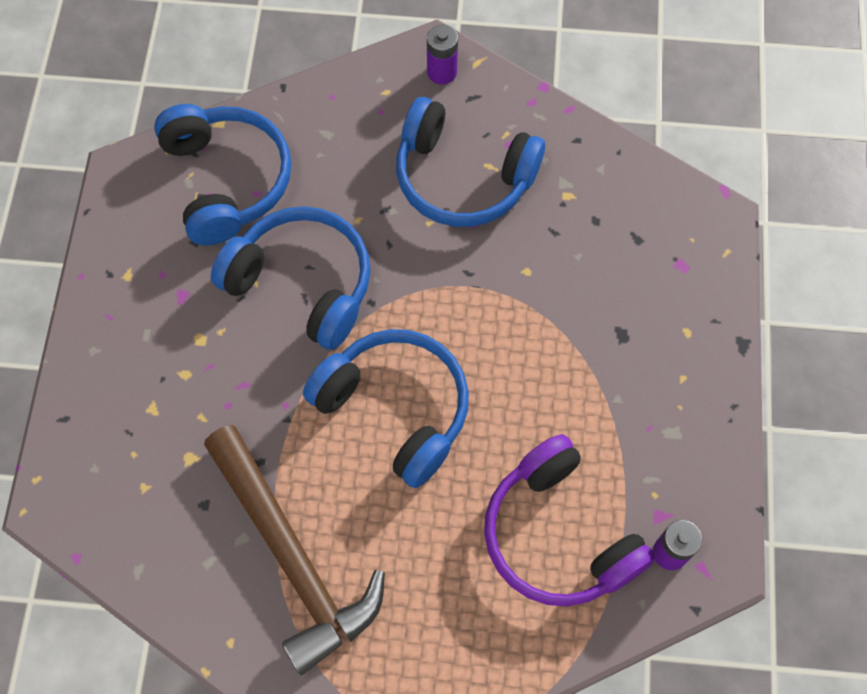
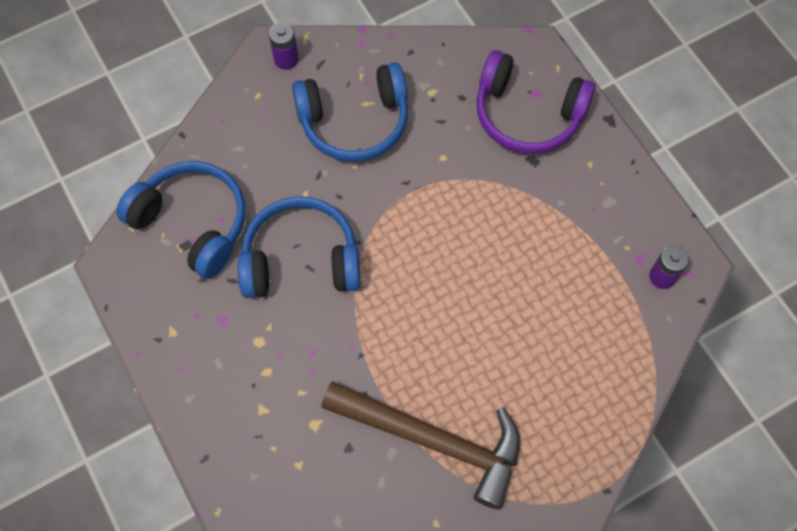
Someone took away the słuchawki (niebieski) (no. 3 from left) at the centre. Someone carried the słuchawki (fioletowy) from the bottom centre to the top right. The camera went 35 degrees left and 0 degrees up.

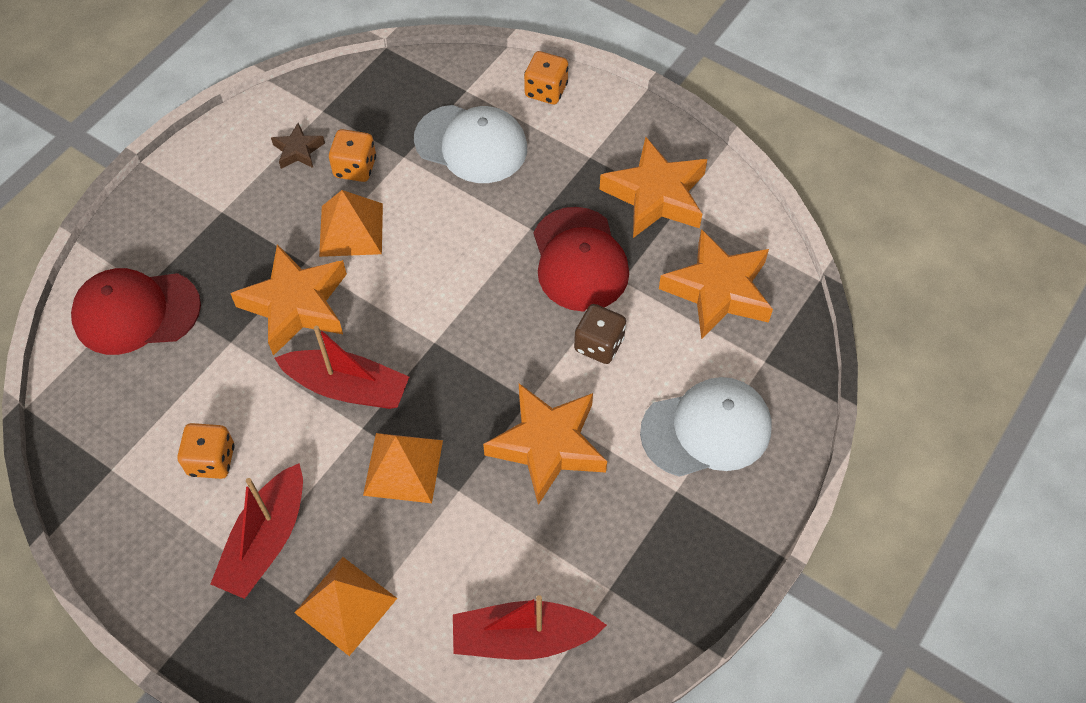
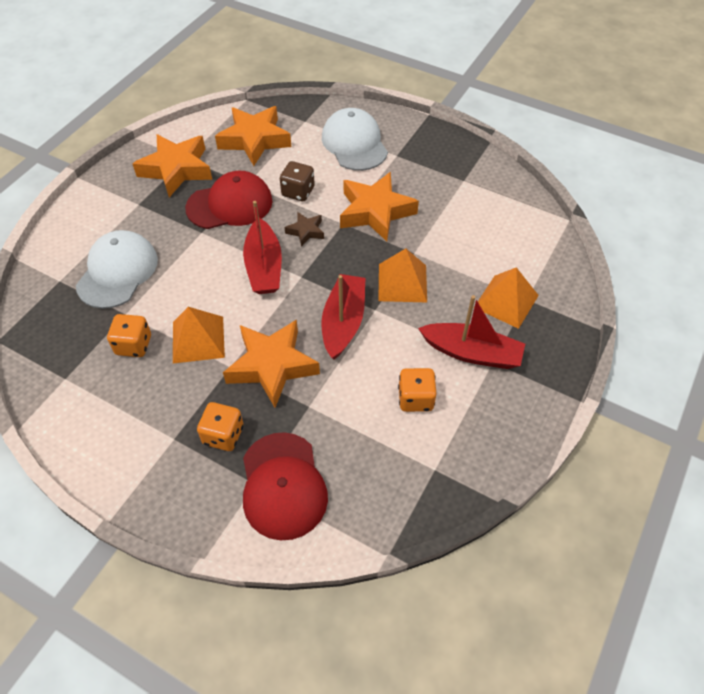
Someone carried the gwiazda (brązowy) from the top left to the top centre. Someone carried the łódka (czerwony) (no. 3 from left in the first image) from the bottom centre to the centre. Someone carried the kostka do gry (pomarańczowy) (no. 3 from left in the first image) from the top centre to the middle left. The camera went 95 degrees left and 5 degrees down.

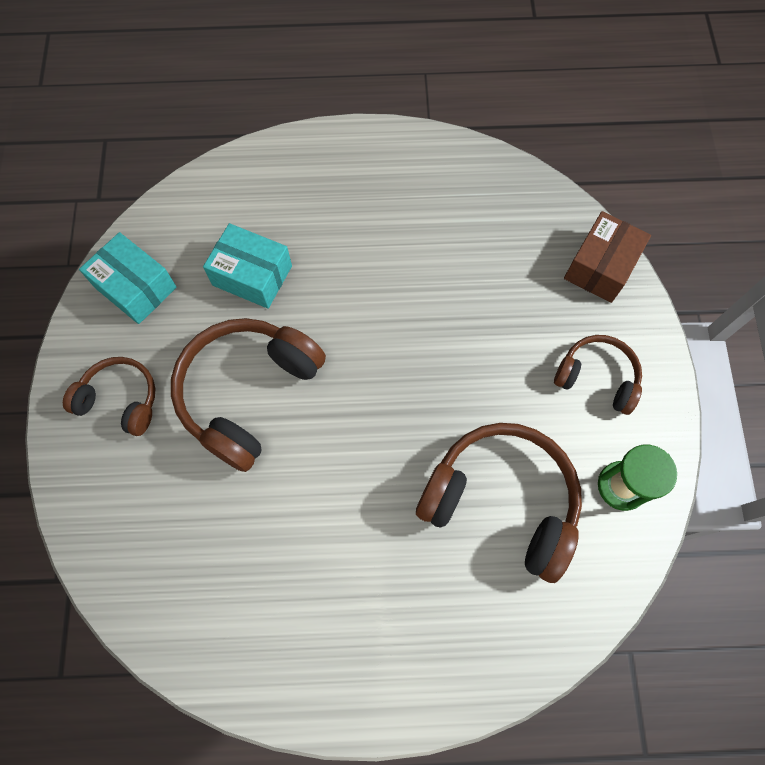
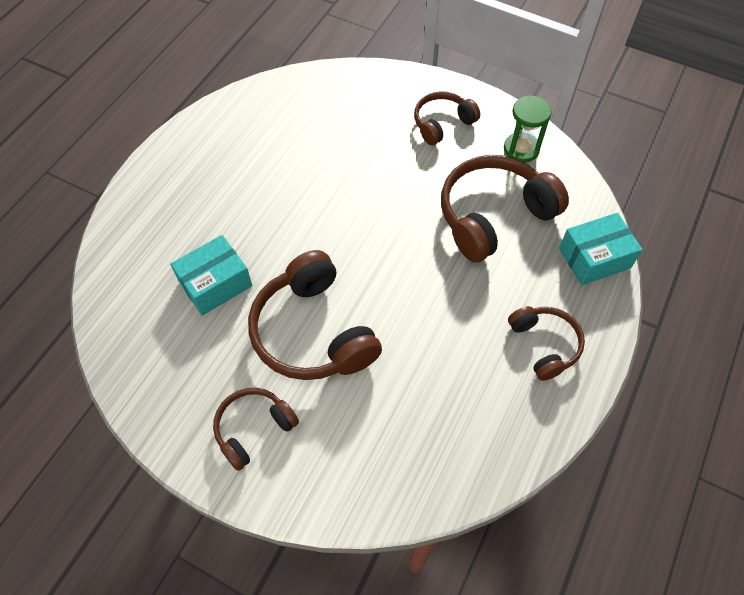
Someone took away the pudełko (brązowy) at the middle right. Someone put down the słuchawki (brązowy) (no. 5 from left) at the middle right. Someone carried the pudełko (turkusowy) (no. 1 from left in the first image) from the middle left to the middle right. The camera went 60 degrees left and 10 degrees down.

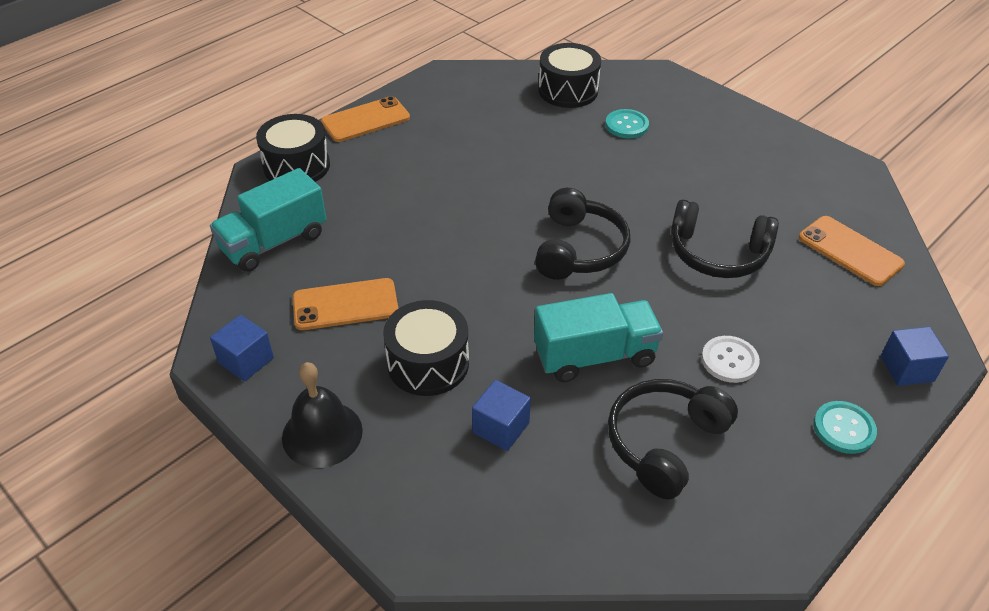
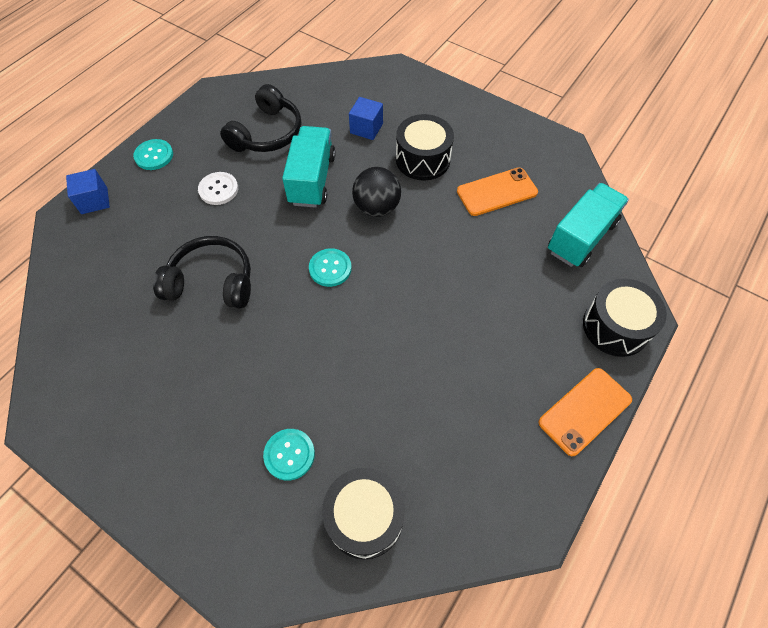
Someone took away the sześcian (niebieski) (no. 1 from left) at the middle left. Someone took away the dzwonek (czarny) at the bottom left. Someone took away the telefon (pomarańczowy) (no. 3 from left) at the middle right. Someone put down the piłka (czarny) at the top centre. Someone swapped the słuchawki (czarny) (no. 1 from left) at the centre for the guzik (turkusowy) (no. 3 from left) at the centre. Someone rotated the ciężarówka (turkusowy) (no. 2 from left in the first image) at the centre by 120 degrees clockwise. The camera went 170 degrees right and 15 degrees up.

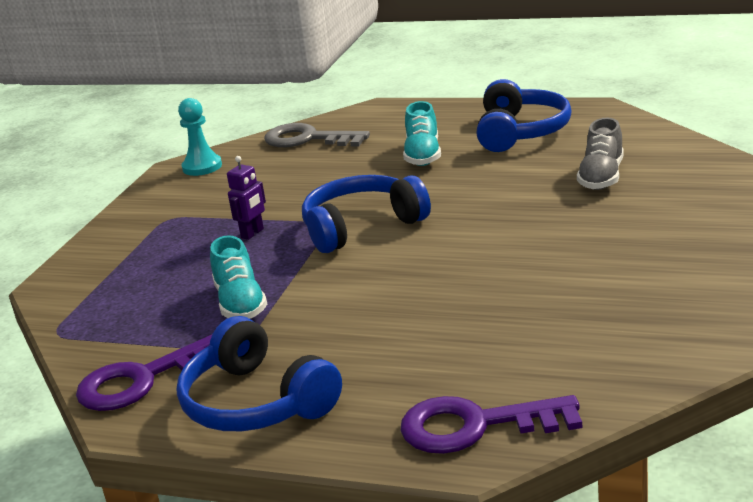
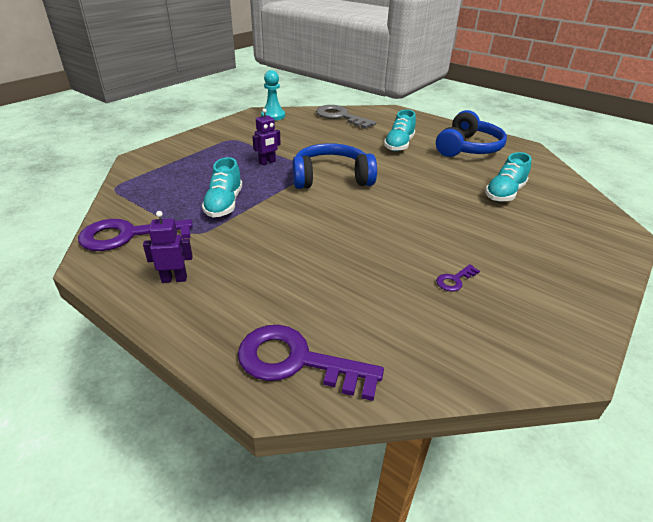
Someone put down the klucz (fioletowy) (no. 3 from left) at the middle right. Someone swapped the słuchawki (niebieski) (no. 1 from left) at the bottom centre for the robot (fioletowy) (no. 1 from left) at the middle left. Someone repainted the but (szary) at the top right, which became the but (turkusowy) (no. 3 from left) at the middle right. The camera went 15 degrees right and 10 degrees up.

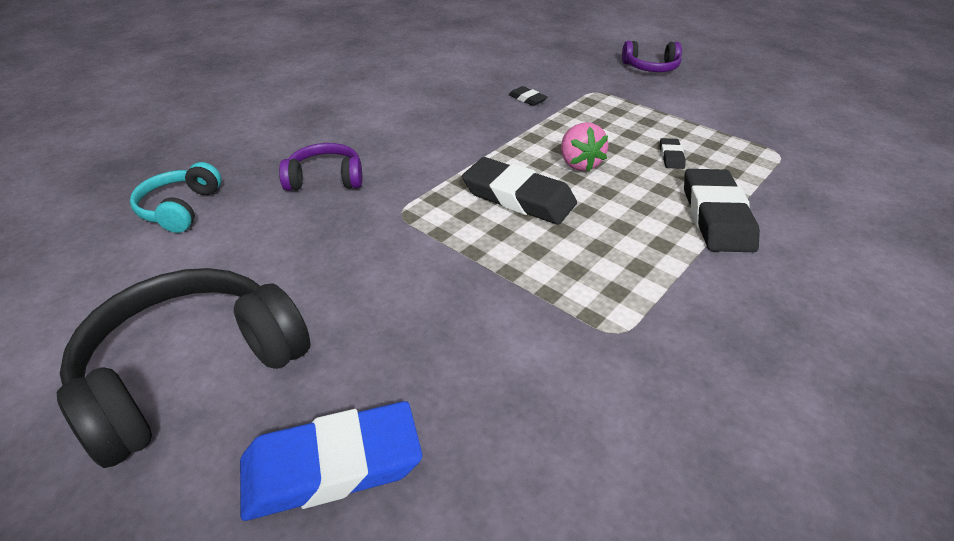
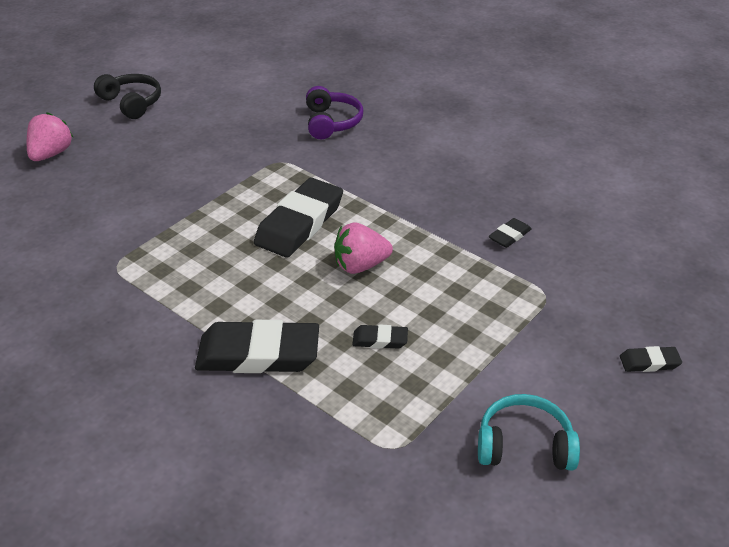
Someone carried the słuchawki (turkusowy) from the middle left to the bottom right. Someone swapped the gumka do mazania (niebieski) at the bottom centre for the truskawka (różowy) (no. 1 from left) at the top left. Someone swapped the słuchawki (fioletowy) (no. 2 from left) at the top right for the gumka do mazania (czarny) (no. 5 from left) at the middle right. Someone scaled the słuchawki (czarny) at the bottom left by 0.54. The camera went 90 degrees right and 0 degrees up.

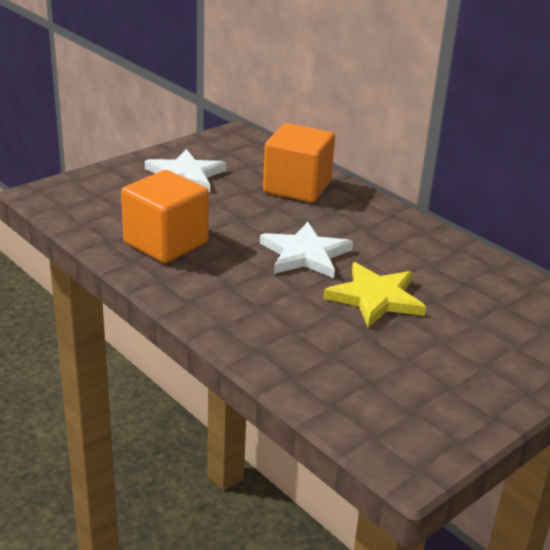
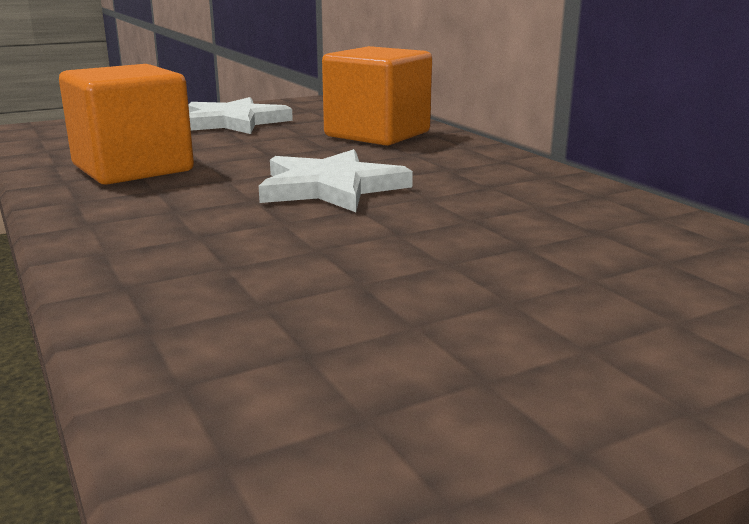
Someone took away the gwiazda (żółty) at the middle right. The camera went 15 degrees right and 10 degrees down.

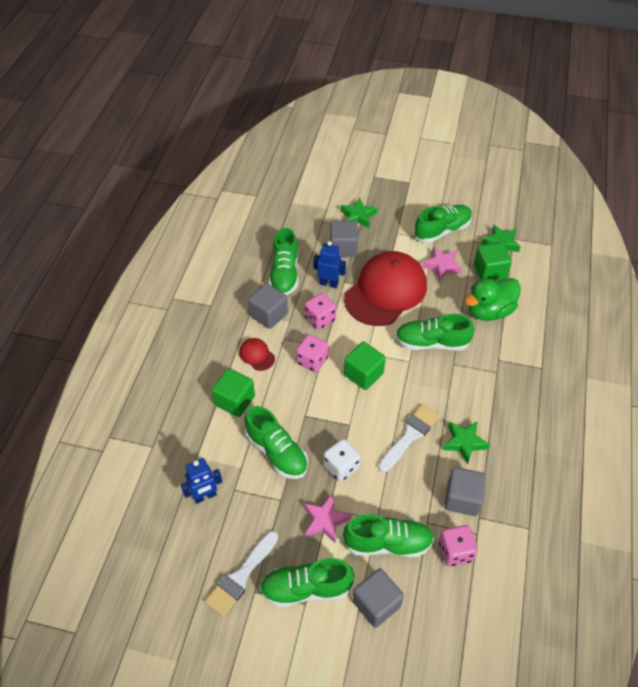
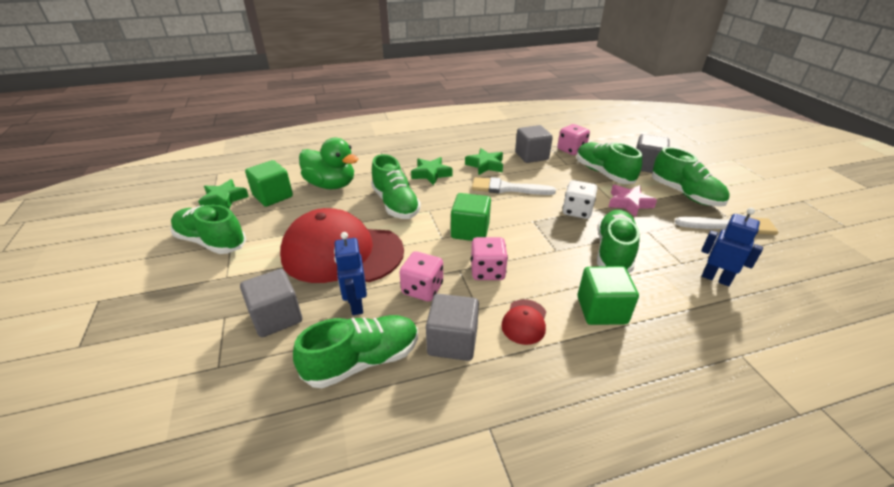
Someone took away the gwiazda (różowy) (no. 2 from left) at the middle right. Someone carried the gwiazda (zielony) (no. 1 from left in the first image) from the top centre to the centre. The camera went 120 degrees left and 15 degrees down.

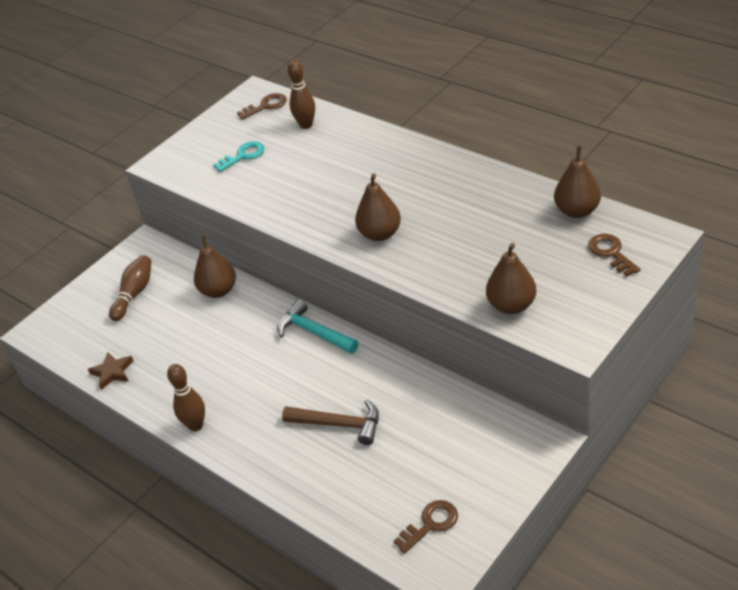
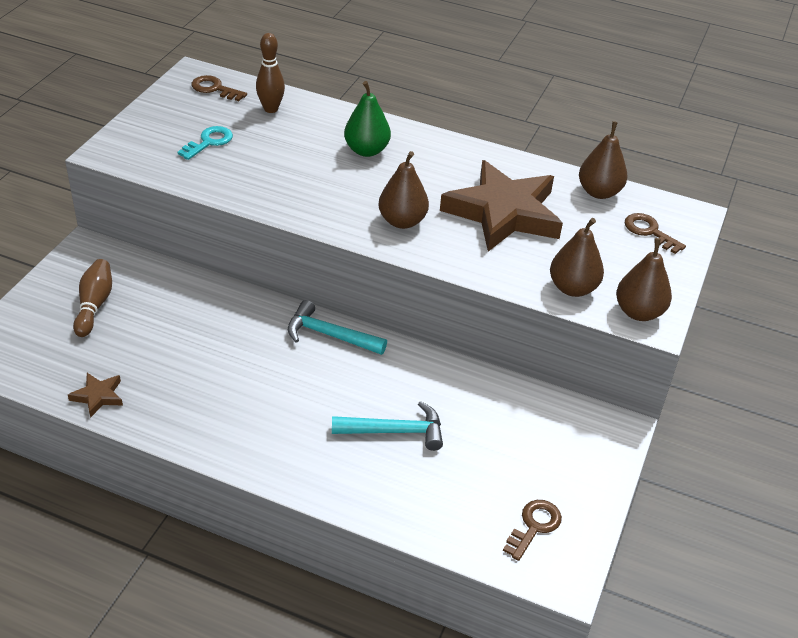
Someone took away the kręgiel (brązowy) (no. 2 from left) at the bottom left. Someone put down the gruszka (zielony) at the top centre. Someone put down the gwiazda (brązowy) (no. 2 from left) at the top centre. Someone carried the gruszka (brązowy) (no. 1 from left in the first image) from the middle left to the middle right. Someone repainted the młotek (brązowy) at the bottom centre, which became the młotek (turkusowy) (no. 2 from left) at the bottom centre. Someone rotated the klucz (brązowy) (no. 1 from left) at the top centre by 105 degrees counterclockwise. The camera went 25 degrees left and 0 degrees up.

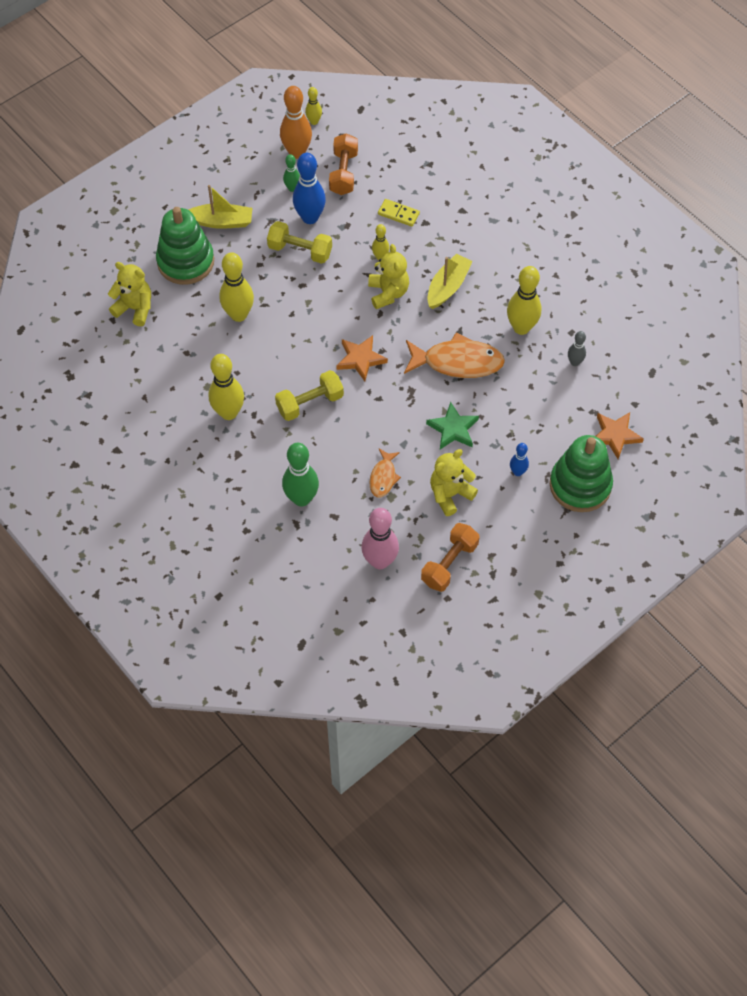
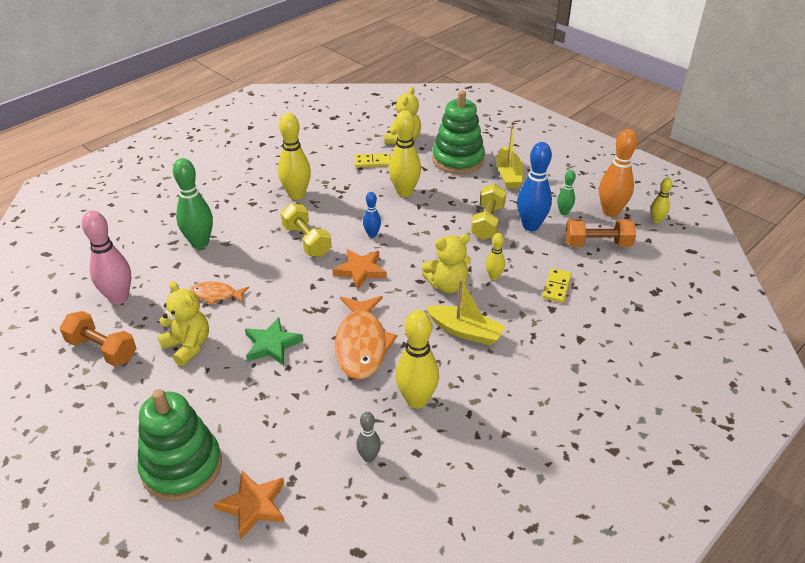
Someone put down the kostka domina (żółty) (no. 1 from left) at the top centre. Someone carried the kręgiel (niebieski) (no. 2 from left in the first image) from the middle right to the centre. The camera went 85 degrees right and 20 degrees down.

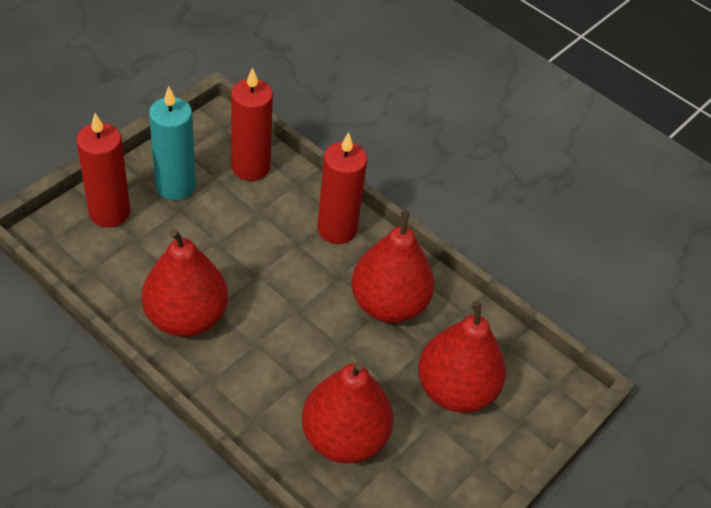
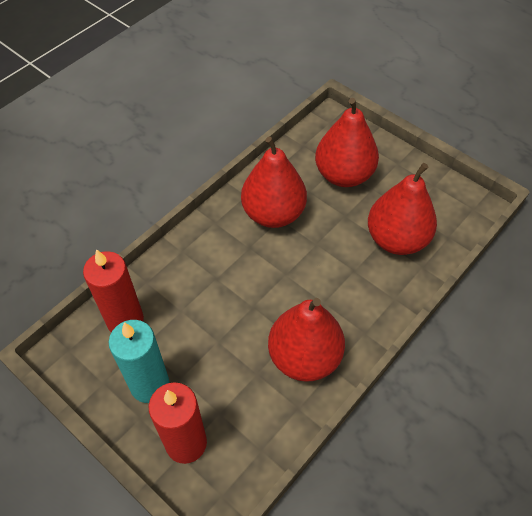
Someone took away the świeca (czerwony) (no. 3 from left) at the centre. The camera went 85 degrees left and 5 degrees up.

